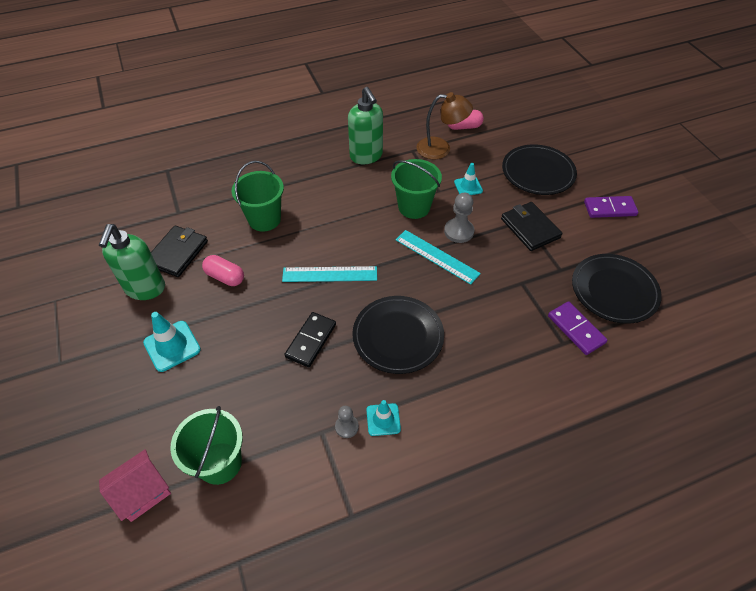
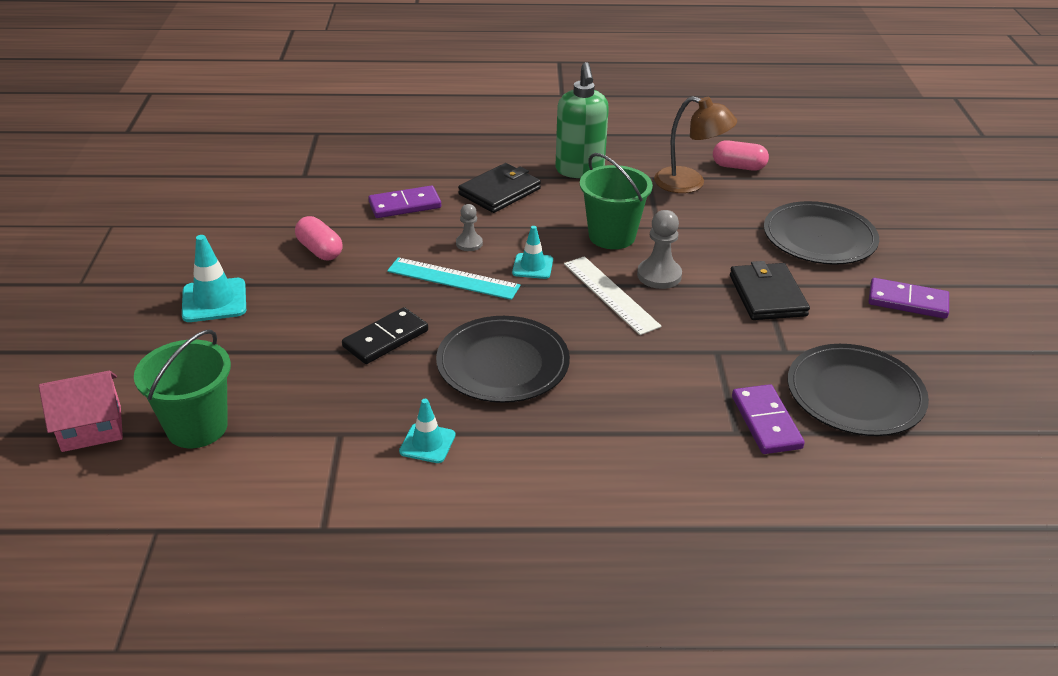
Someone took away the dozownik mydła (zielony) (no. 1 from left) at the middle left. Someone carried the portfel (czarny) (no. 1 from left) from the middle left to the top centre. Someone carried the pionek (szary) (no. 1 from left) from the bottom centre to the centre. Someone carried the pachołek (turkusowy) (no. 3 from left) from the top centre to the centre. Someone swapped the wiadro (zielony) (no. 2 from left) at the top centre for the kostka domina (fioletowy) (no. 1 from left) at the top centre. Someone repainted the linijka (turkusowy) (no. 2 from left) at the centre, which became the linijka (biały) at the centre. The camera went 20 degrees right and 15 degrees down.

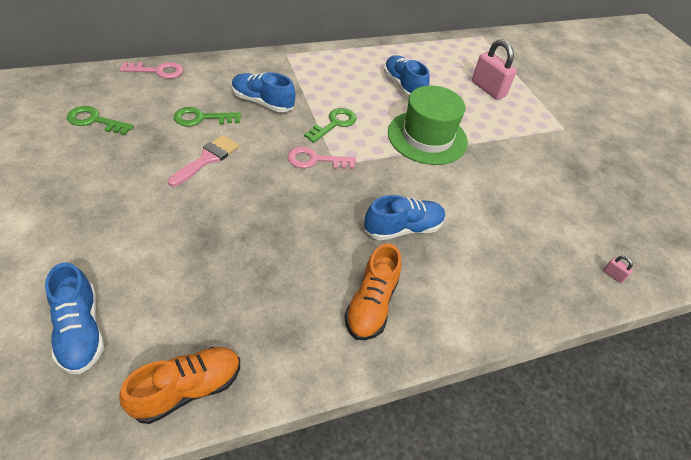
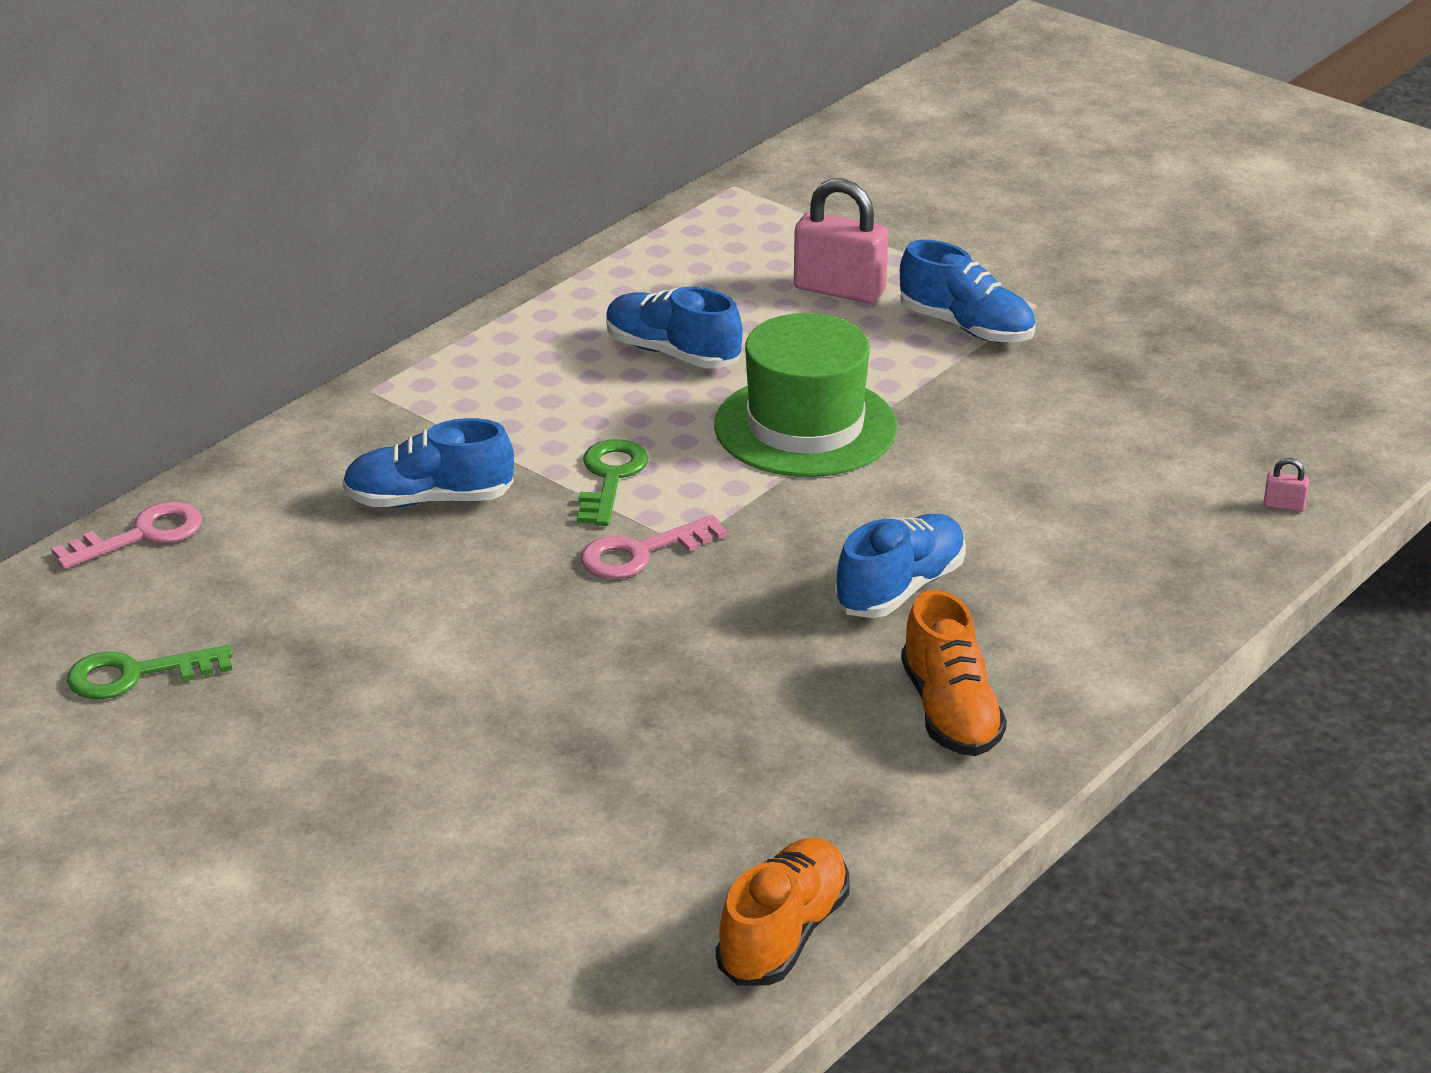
Someone took away the pędzel (różowy) at the middle left. Someone took away the klucz (zielony) (no. 2 from left) at the top left. Someone carried the but (niebieski) (no. 1 from left in the first image) from the bottom left to the top right. The camera went 25 degrees left and 15 degrees down.

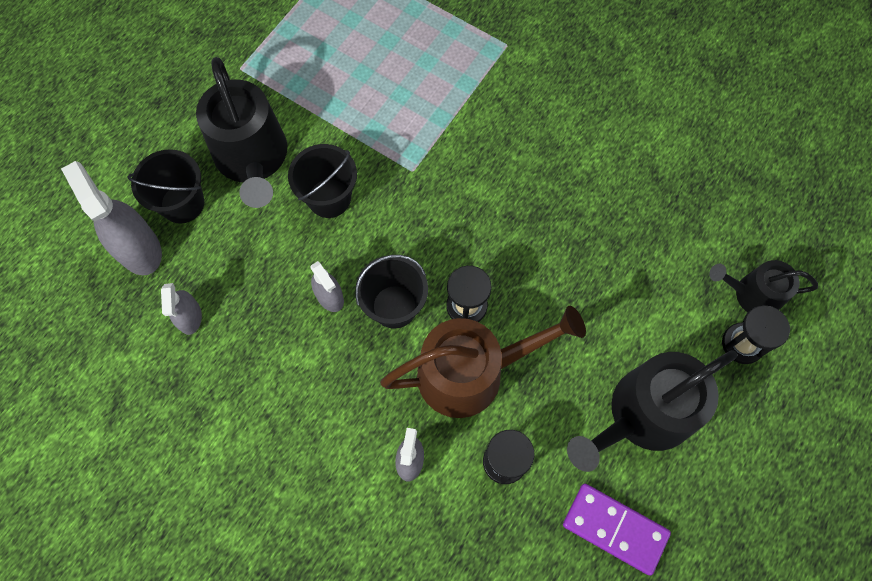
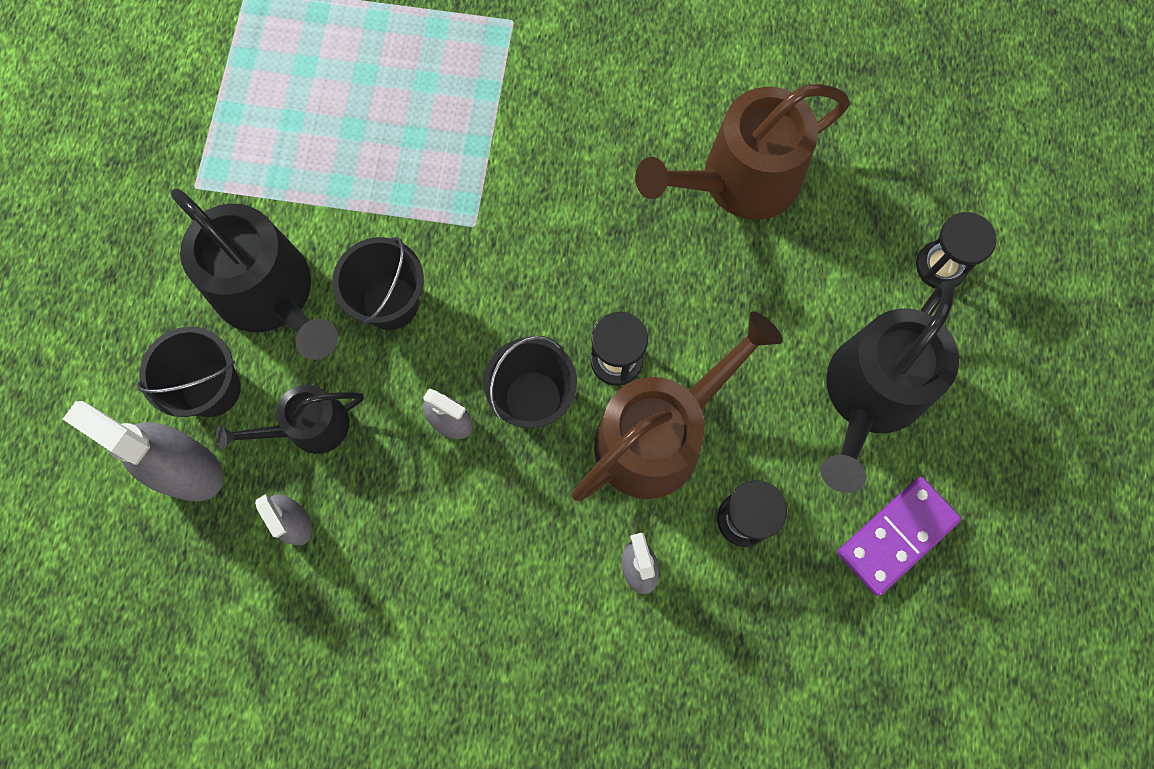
Someone put down the konewka (brązowy) (no. 2 from left) at the top centre. Someone carried the konewka (czarny) (no. 3 from left in the first image) from the middle right to the middle left. Someone rotated the kostka domina (fioletowy) at the bottom right by 45 degrees counterclockwise. The camera went 25 degrees left and 5 degrees up.

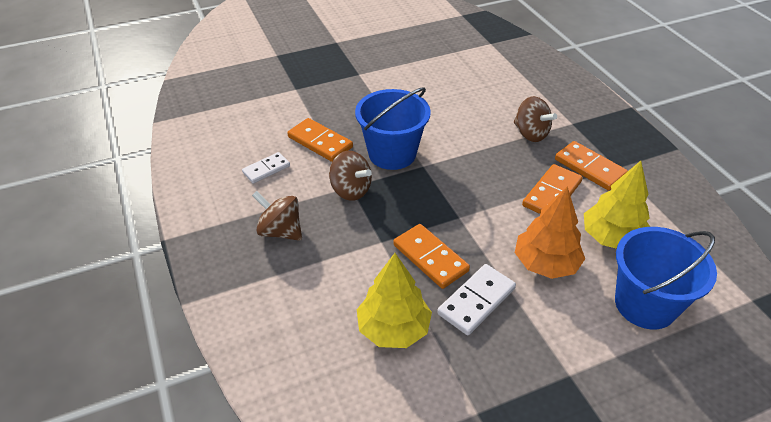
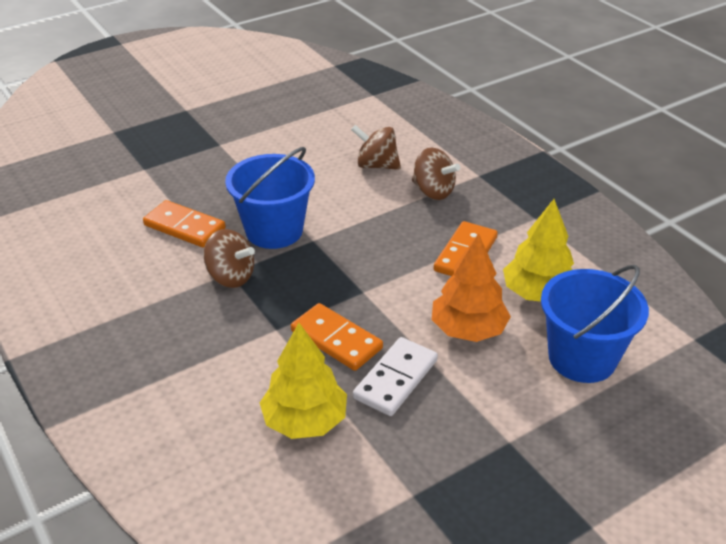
Someone took away the kostka domina (biały) (no. 1 from left) at the centre. Someone took away the kostka domina (pomarańczowy) (no. 4 from left) at the middle right. Someone carried the bączek (brązowy) (no. 1 from left in the first image) from the centre to the top centre. The camera went 10 degrees left and 5 degrees down.

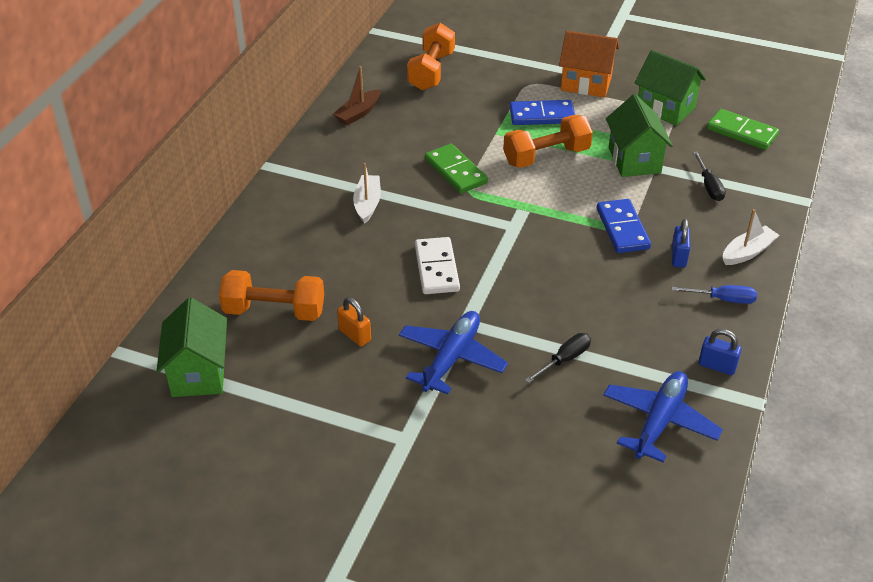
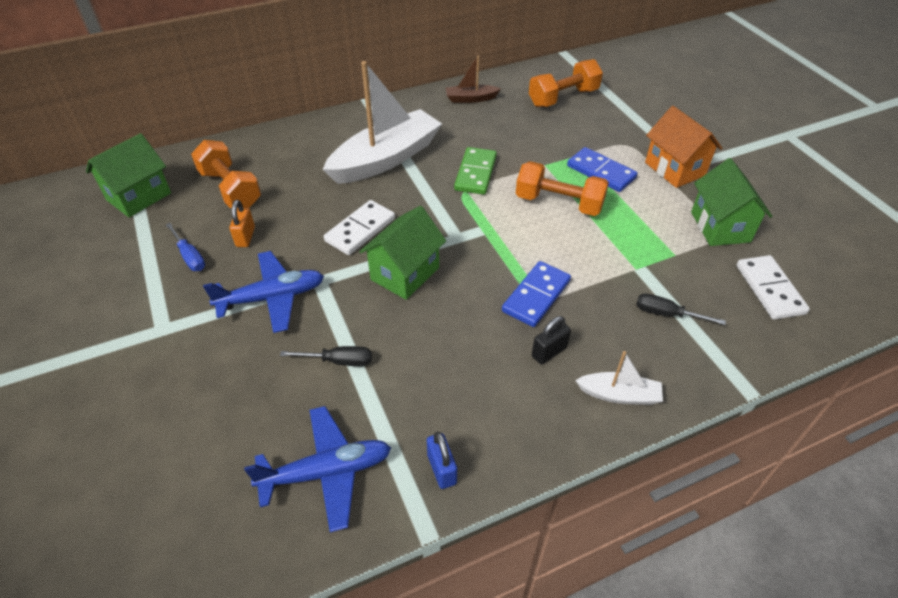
Someone carried the domek (zielony) (no. 2 from left) from the top right to the centre. Someone carried the śrubokręt (niebieski) from the middle right to the middle left. Someone repainted the kłódka (niebieski) (no. 1 from left) at the middle right, which became the kłódka (czarny) at the centre. Someone repainted the kostka domina (zielony) (no. 2 from left) at the top right, which became the kostka domina (biały) (no. 2 from left) at the middle right. Someone rotated the śrubokręt (czarny) (no. 2 from left) at the top right by 75 degrees clockwise. Someone scaled the łódka (biały) (no. 1 from left) at the top centre by 2.16. The camera went 45 degrees right and 5 degrees up.

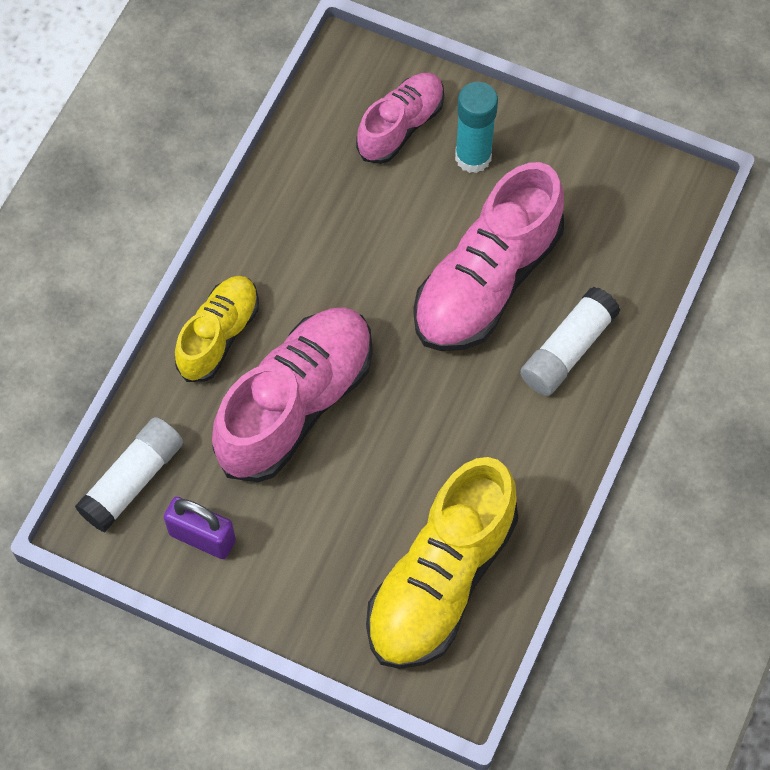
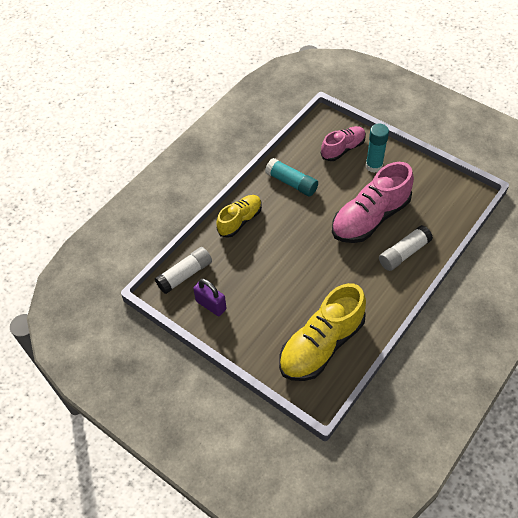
Someone took away the but (różowy) (no. 1 from left) at the centre. Someone put down the klej w sztyfcie (turkusowy) (no. 1 from left) at the centre. The camera went 15 degrees right and 10 degrees down.

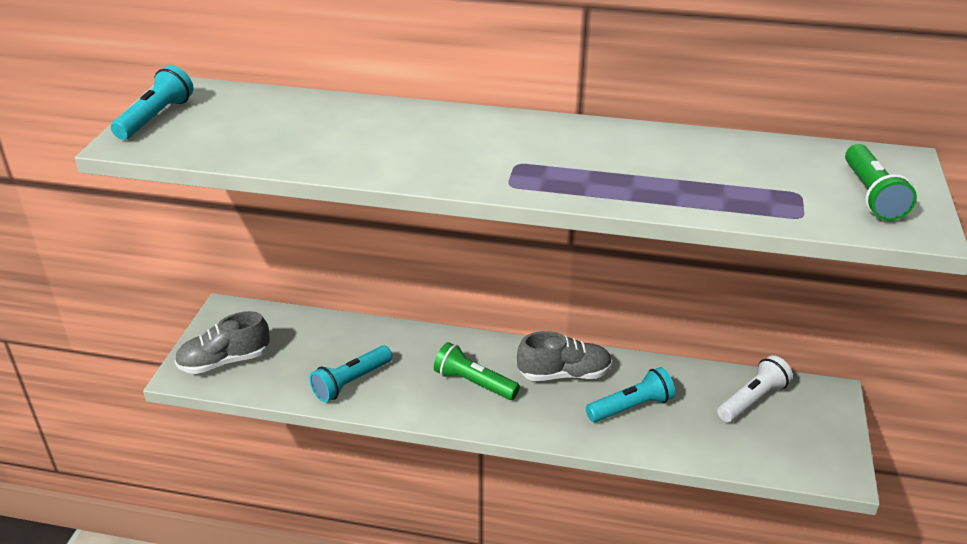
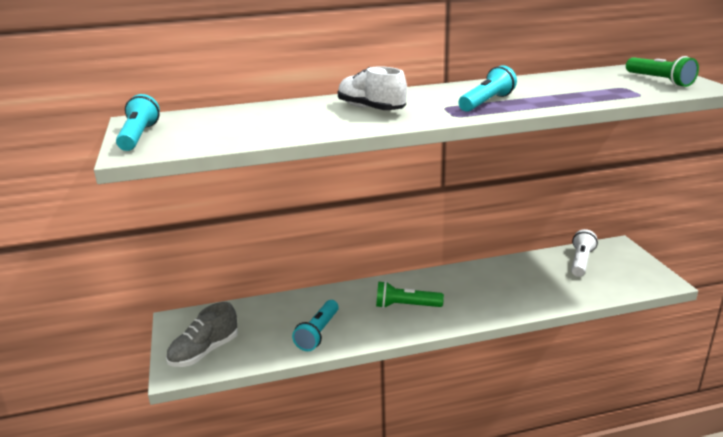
Someone took away the but (szary) (no. 2 from left) at the centre. Someone put down the but (biały) at the top centre. Someone carried the latarka (turkusowy) (no. 3 from left) from the bottom centre to the top right. The camera went 25 degrees left and 10 degrees down.

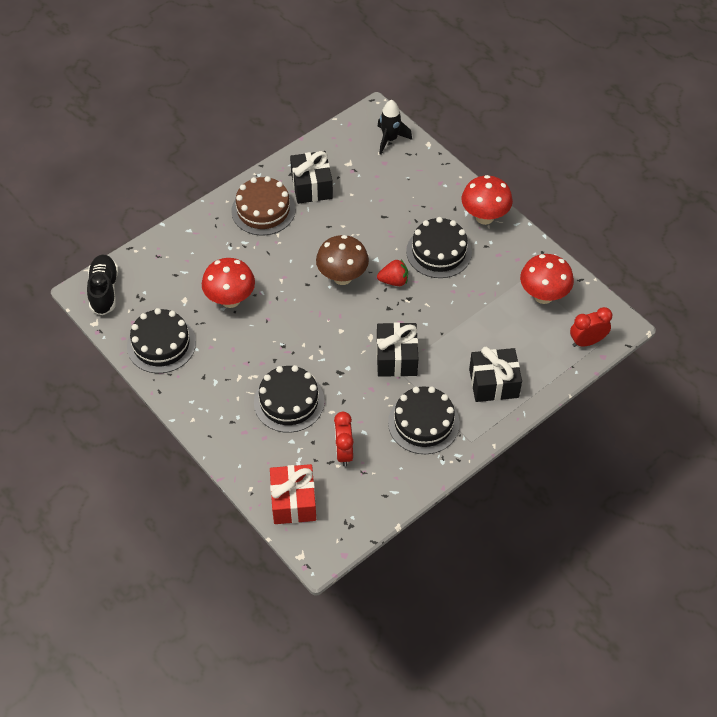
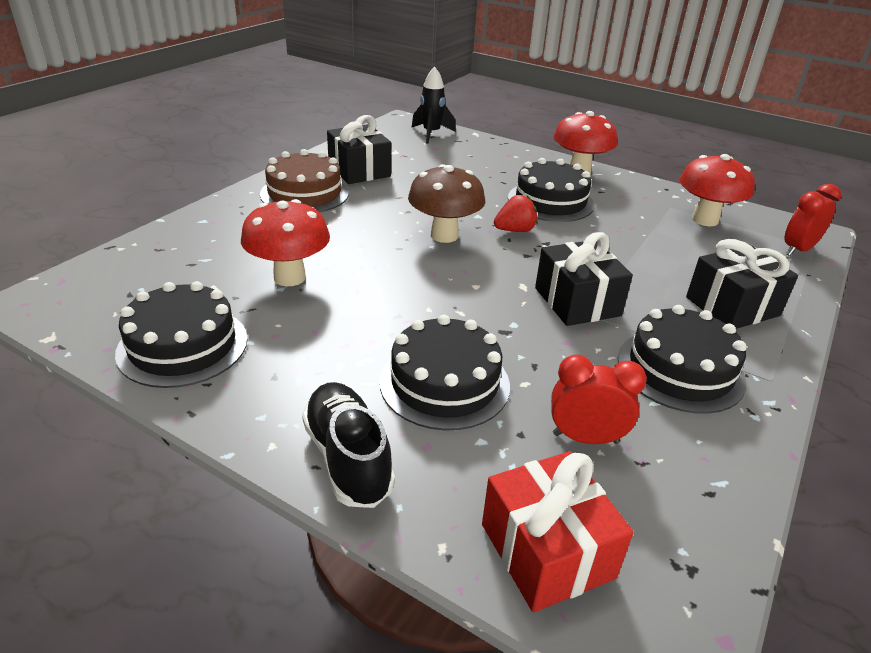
Someone carried the but (czarny) from the middle left to the bottom centre. Someone rotated the budzik (czerwony) (no. 1 from left) at the centre by 120 degrees clockwise. The camera went 20 degrees left and 20 degrees down.

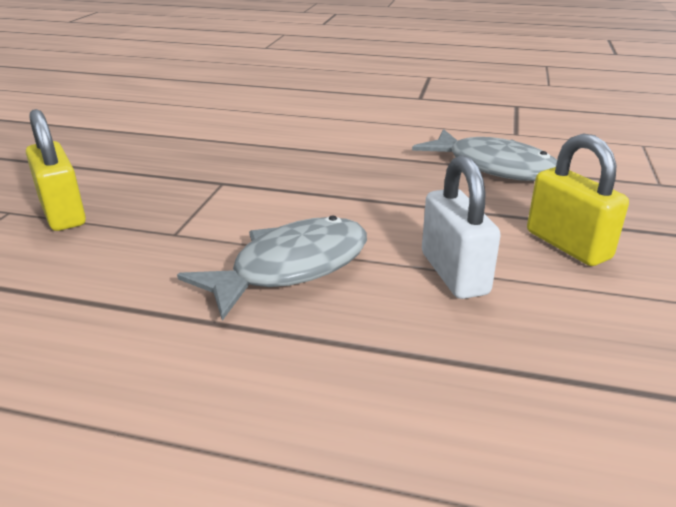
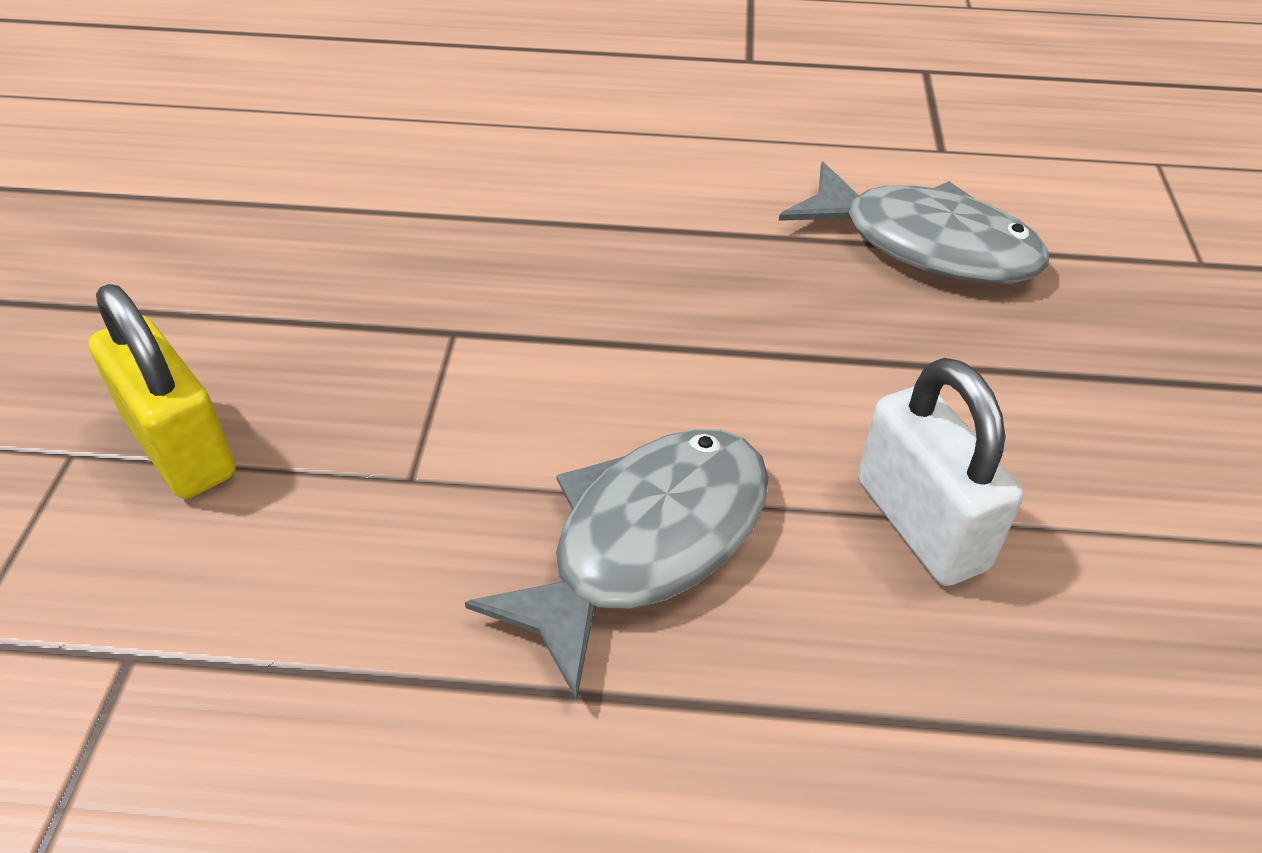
Someone took away the kłódka (żółty) (no. 2 from left) at the middle right. The camera went 10 degrees left and 15 degrees up.

